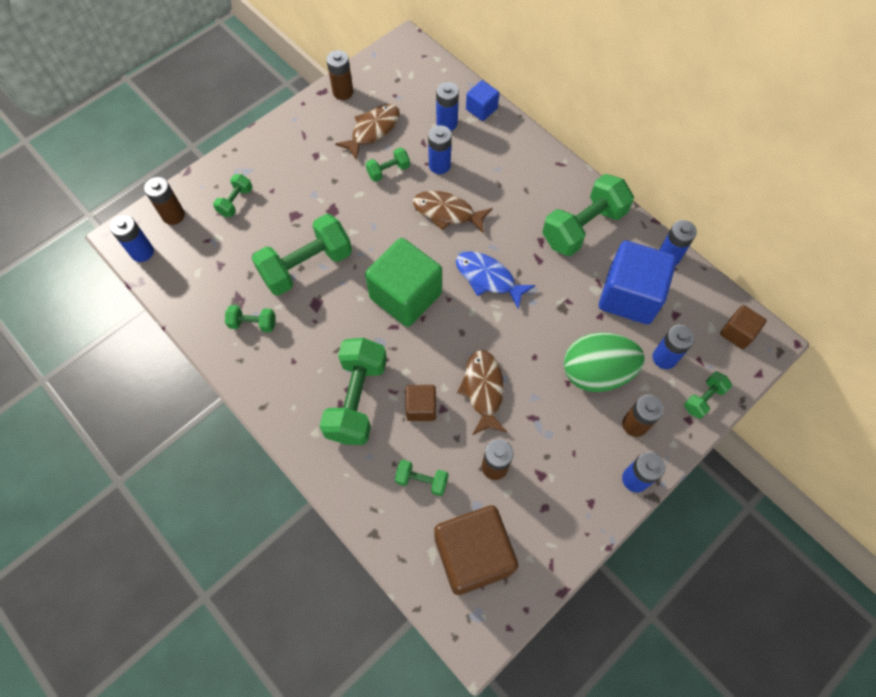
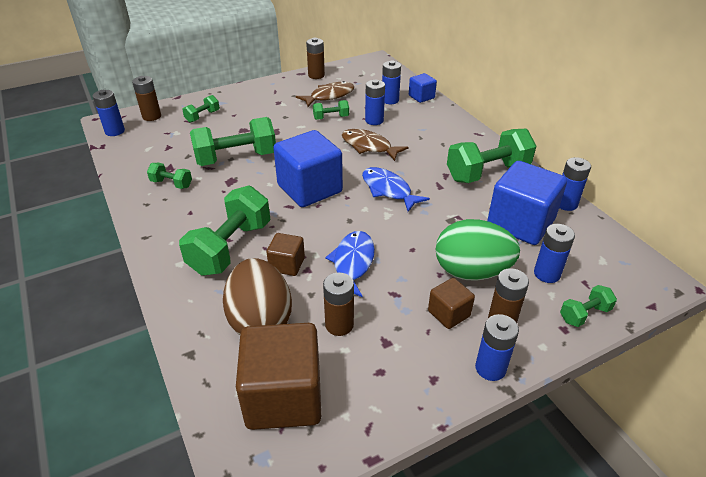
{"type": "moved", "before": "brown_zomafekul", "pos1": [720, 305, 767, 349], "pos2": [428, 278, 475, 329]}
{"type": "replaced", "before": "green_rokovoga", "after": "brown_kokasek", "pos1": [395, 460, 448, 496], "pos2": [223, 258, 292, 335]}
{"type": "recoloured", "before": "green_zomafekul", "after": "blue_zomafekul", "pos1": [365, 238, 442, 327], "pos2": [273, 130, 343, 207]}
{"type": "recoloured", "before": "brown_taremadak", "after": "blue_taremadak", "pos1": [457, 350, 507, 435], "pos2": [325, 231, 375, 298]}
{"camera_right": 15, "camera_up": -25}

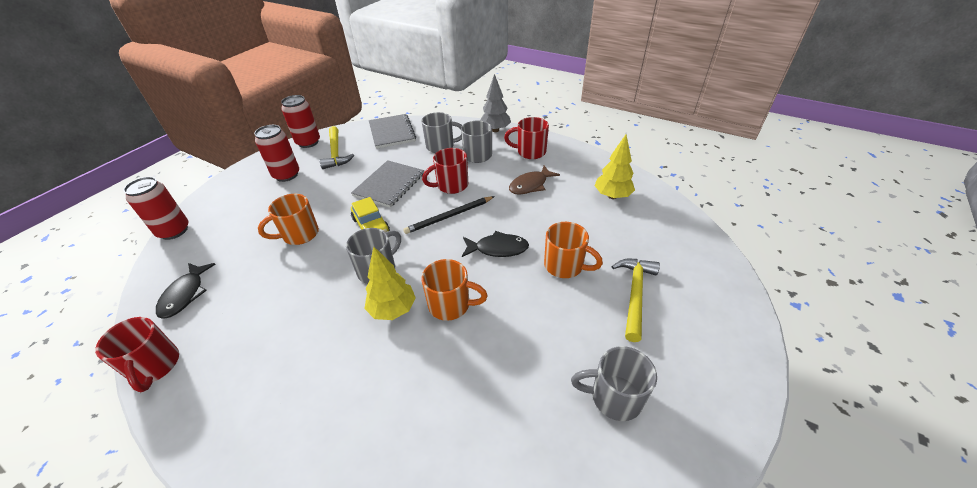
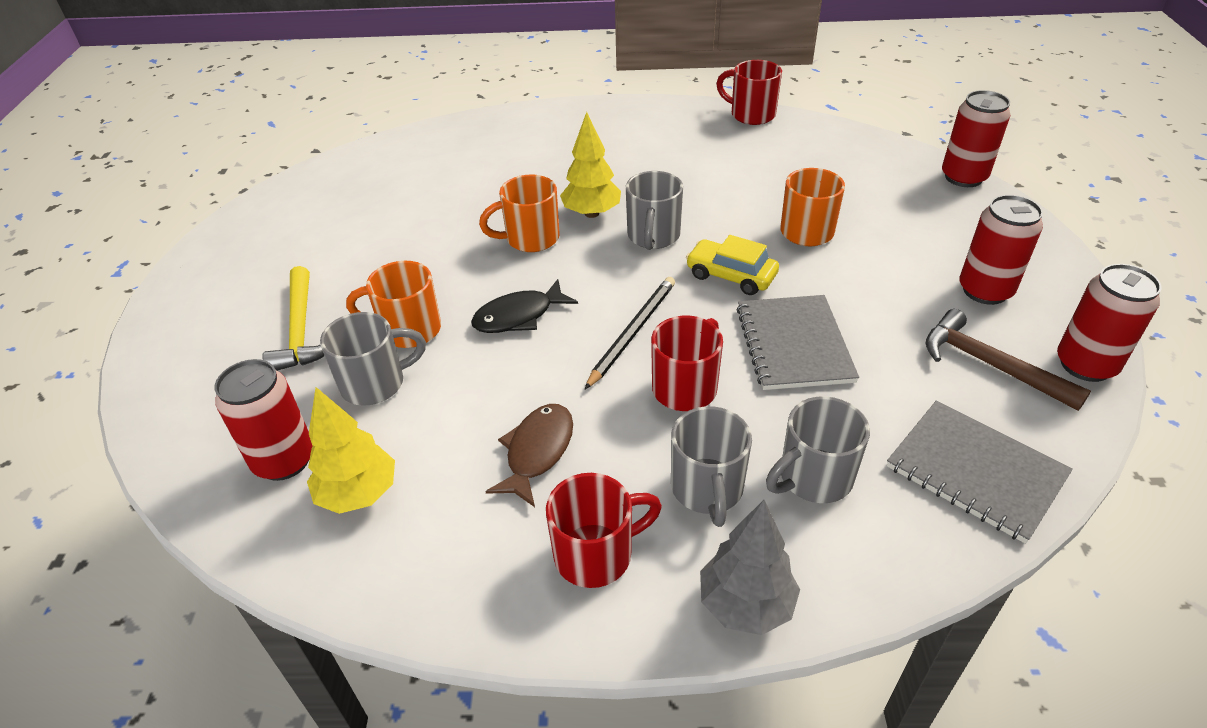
{"type": "removed", "before": "black_taremadak", "pos1": [156, 263, 216, 319]}
{"type": "added", "after": "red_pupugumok", "pos2": [215, 359, 313, 481]}
{"type": "moved", "before": "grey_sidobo", "pos1": [571, 346, 657, 421], "pos2": [320, 312, 426, 406]}
{"type": "recoloured", "before": "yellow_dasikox", "after": "brown_dasikox", "pos1": [320, 126, 354, 169], "pos2": [926, 309, 1091, 411]}
{"camera_right": 150, "camera_up": 0}

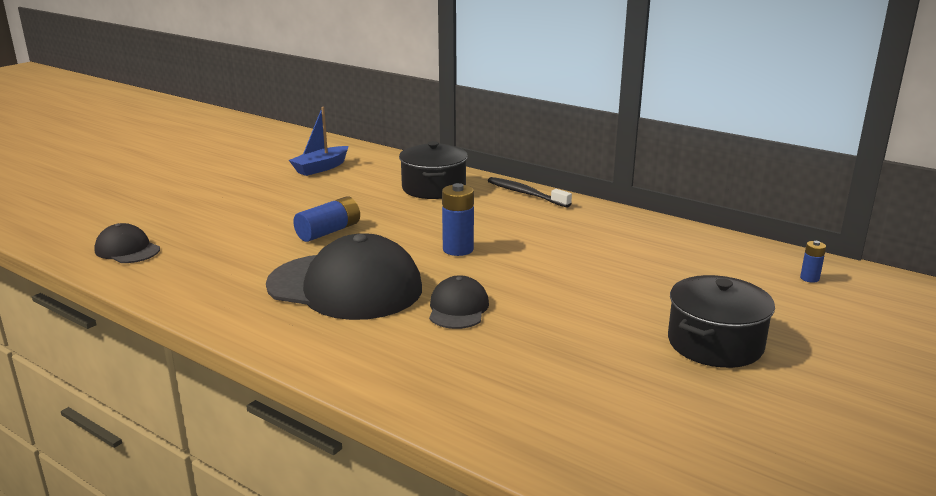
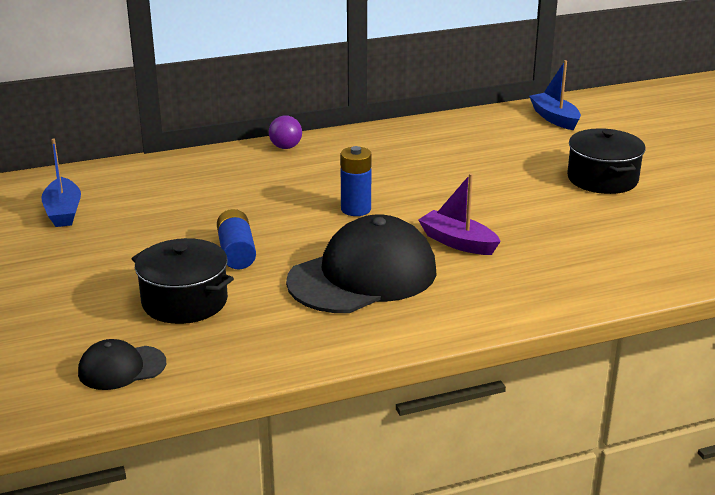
{"type": "moved", "before": "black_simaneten", "pos1": [399, 141, 468, 199], "pos2": [131, 238, 234, 324]}
{"type": "replaced", "before": "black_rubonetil", "after": "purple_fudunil", "pos1": [429, 275, 489, 329], "pos2": [418, 173, 501, 255]}
{"type": "replaced", "before": "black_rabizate", "after": "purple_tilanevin", "pos1": [488, 177, 572, 208], "pos2": [269, 115, 302, 149]}
{"type": "replaced", "before": "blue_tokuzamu", "after": "blue_fudunil", "pos1": [800, 241, 826, 283], "pos2": [529, 60, 581, 130]}
{"camera_right": -55, "camera_up": 5}

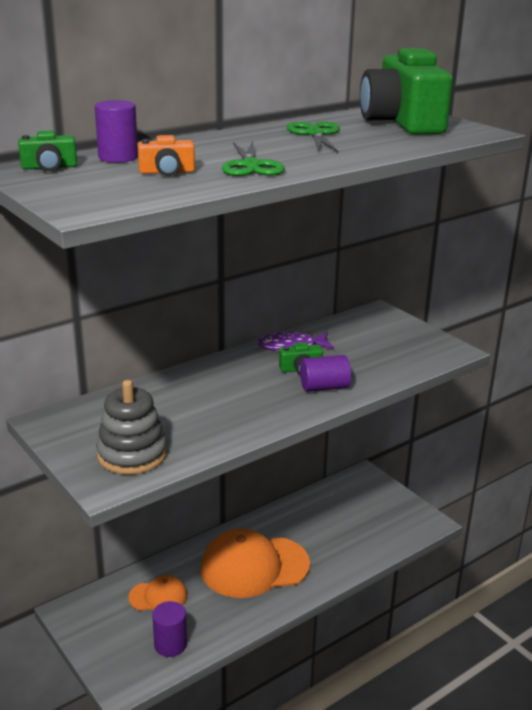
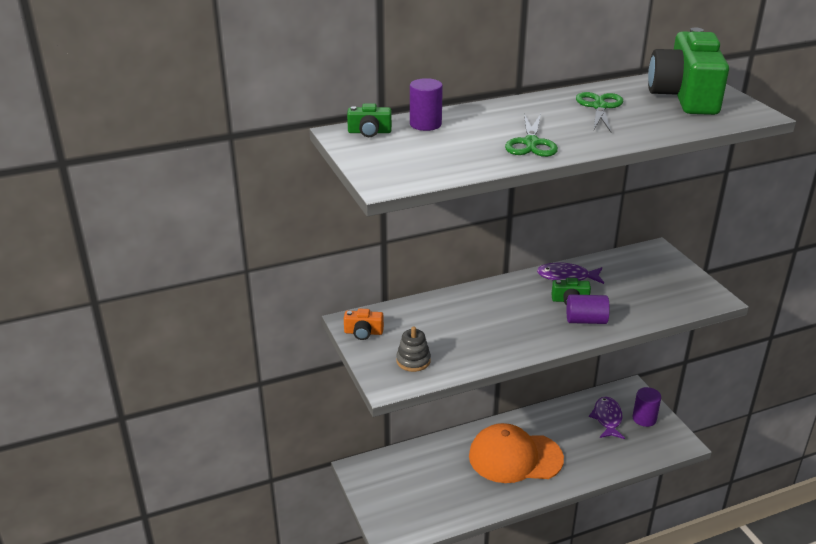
{"type": "removed", "before": "orange_rubonetil", "pos1": [128, 575, 187, 610]}
{"type": "added", "after": "purple_taremadak", "pos2": [589, 397, 625, 439]}
{"type": "moved", "before": "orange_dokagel", "pos1": [138, 135, 195, 176], "pos2": [344, 309, 384, 340]}
{"type": "moved", "before": "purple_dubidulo", "pos1": [152, 601, 187, 657], "pos2": [633, 387, 661, 427]}
{"type": "resized", "before": "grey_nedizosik", "pos1": [96, 380, 167, 475], "pos2": [396, 327, 431, 372], "scale": 0.62}
{"camera_right": 15, "camera_up": 5}

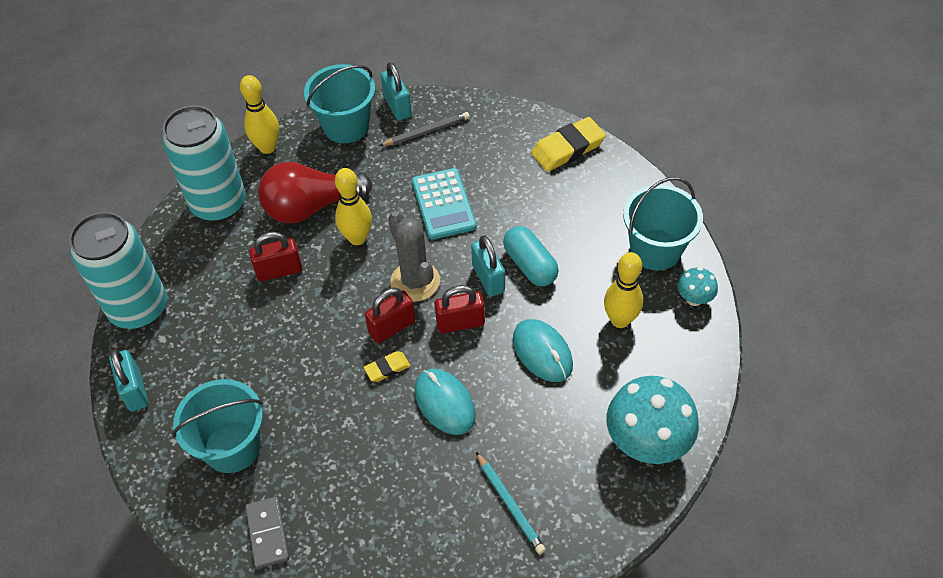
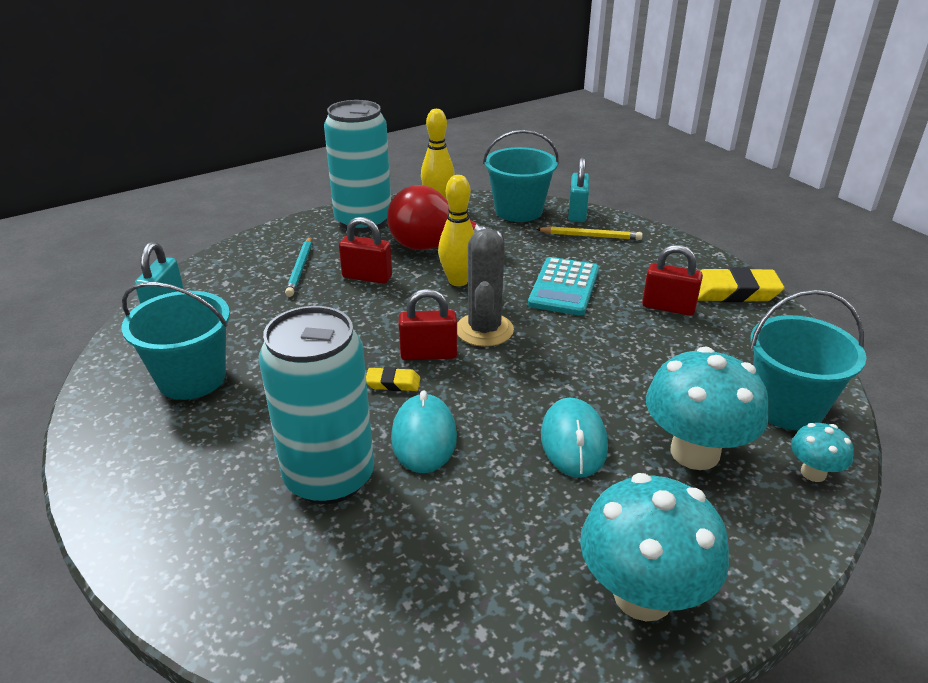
{"type": "removed", "before": "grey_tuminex", "pos1": [245, 497, 289, 569]}
{"type": "removed", "before": "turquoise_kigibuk", "pos1": [471, 235, 505, 297]}
{"type": "removed", "before": "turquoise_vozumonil", "pos1": [503, 226, 559, 286]}
{"type": "moved", "before": "turquoise_pupugumok", "pos1": [69, 212, 167, 329], "pos2": [259, 306, 374, 504]}
{"type": "moved", "before": "red_kigibuk", "pos1": [435, 285, 485, 333], "pos2": [642, 245, 703, 316]}
{"type": "moved", "before": "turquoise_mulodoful", "pos1": [476, 452, 546, 554], "pos2": [285, 237, 312, 297]}
{"type": "replaced", "before": "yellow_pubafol", "after": "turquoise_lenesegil", "pos1": [604, 252, 643, 328], "pos2": [646, 346, 769, 470]}
{"type": "recoloured", "before": "grey_mulodoful", "after": "yellow_mulodoful", "pos1": [379, 112, 470, 146], "pos2": [536, 226, 642, 240]}
{"camera_right": 30, "camera_up": -20}

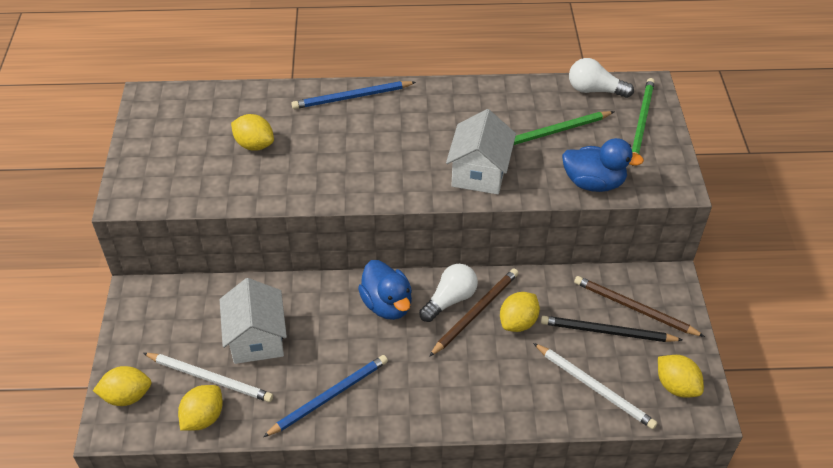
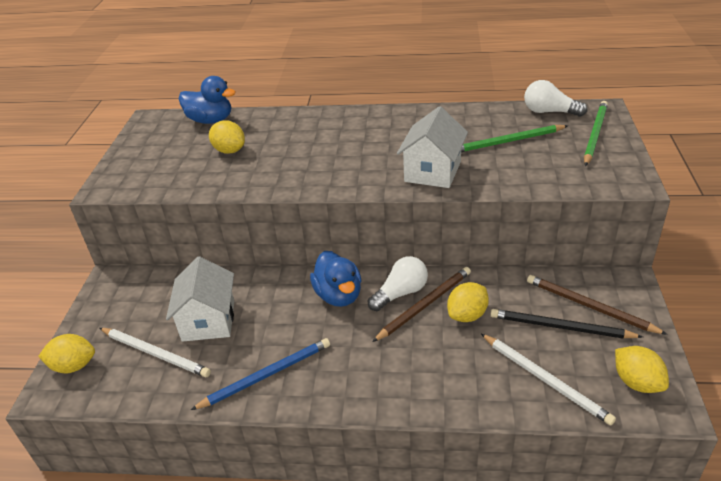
{"type": "removed", "before": "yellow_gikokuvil", "pos1": [178, 385, 223, 431]}
{"type": "removed", "before": "blue_mulodoful", "pos1": [291, 81, 416, 109]}
{"type": "moved", "before": "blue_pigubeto", "pos1": [562, 138, 644, 192], "pos2": [179, 76, 235, 124]}
{"camera_right": 10, "camera_up": -10}

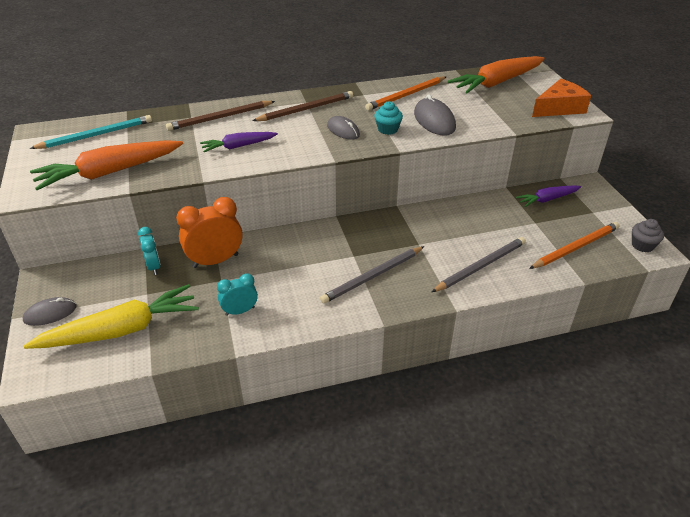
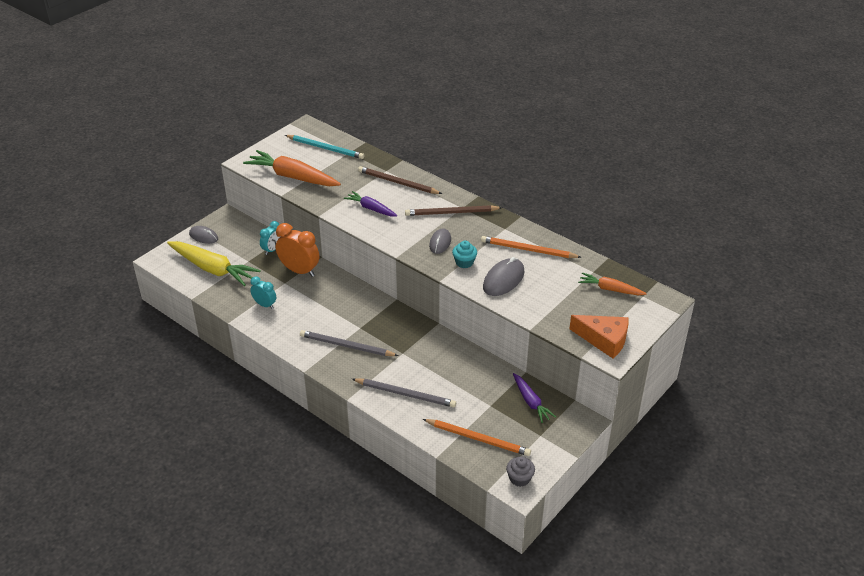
{"type": "turned", "before": "brown_mulodoful", "pos1": [252, 91, 353, 121], "pos2": [405, 205, 502, 216], "turn": 150}
{"type": "turned", "before": "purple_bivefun", "pos1": [515, 185, 581, 207], "pos2": [513, 373, 556, 423], "turn": -150}
{"type": "resized", "before": "orange_bivefun", "pos1": [448, 56, 545, 93], "pos2": [578, 272, 647, 295], "scale": 0.56}
{"camera_right": 55, "camera_up": 0}

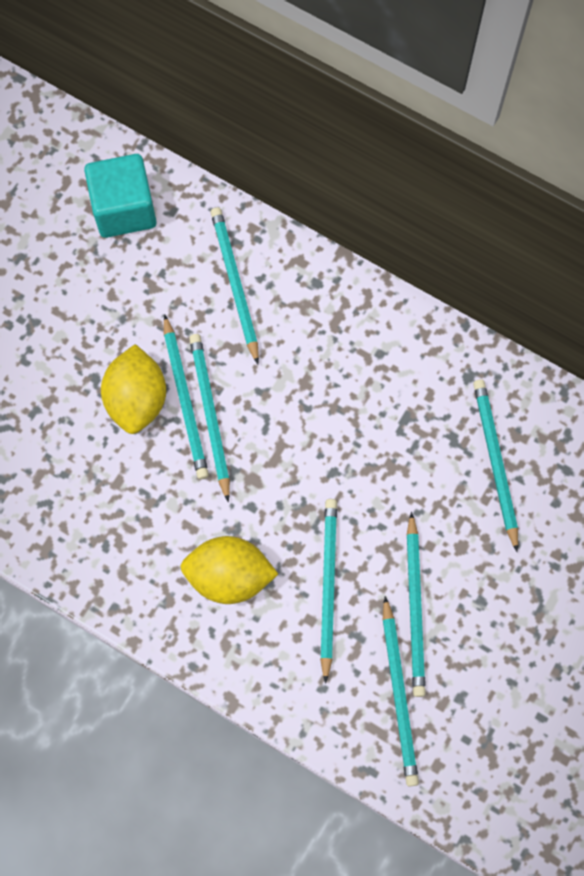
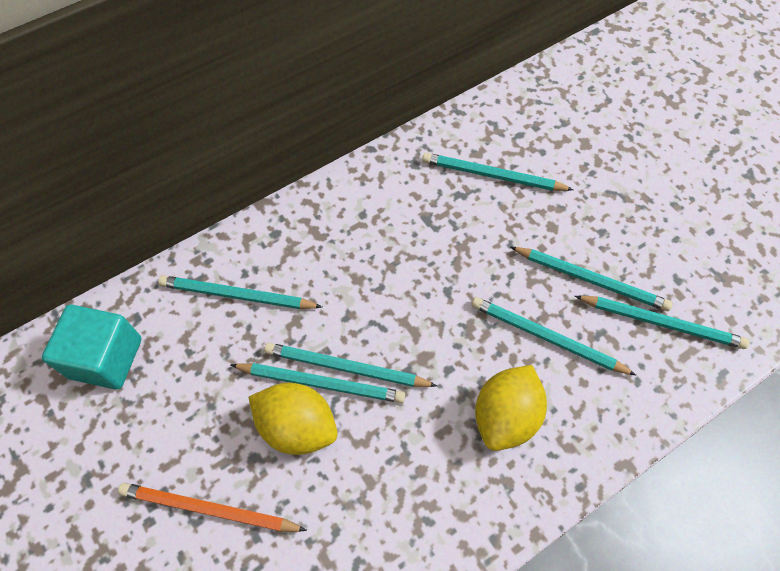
{"type": "added", "after": "orange_mulodoful", "pos2": [118, 483, 307, 532]}
{"camera_right": -65, "camera_up": -10}

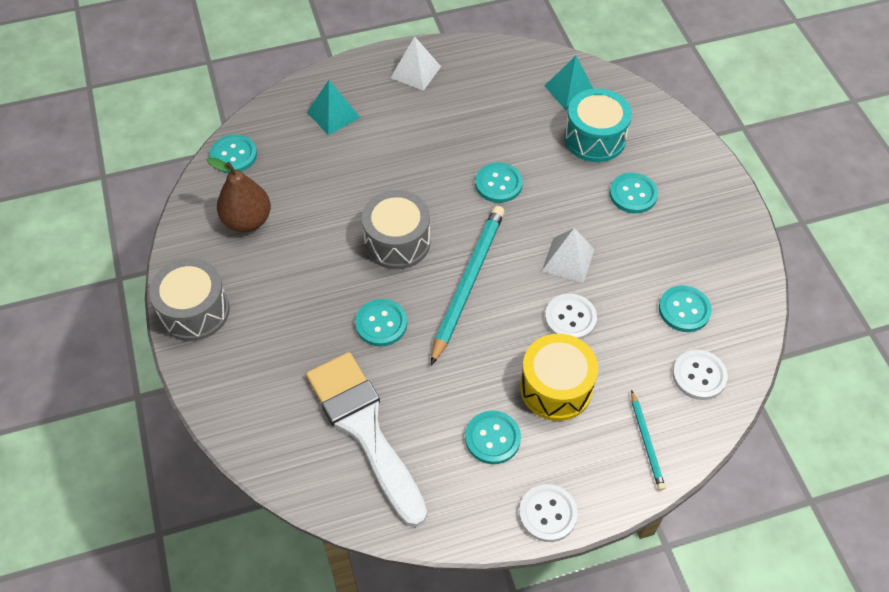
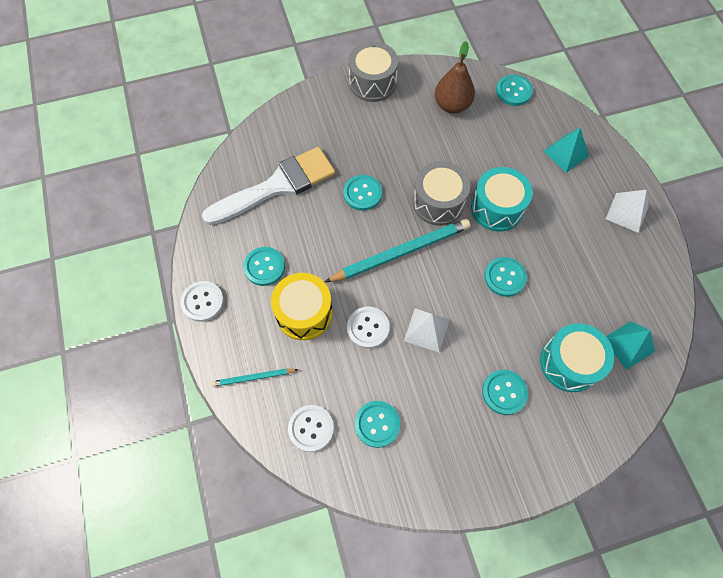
{"type": "added", "after": "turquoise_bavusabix", "pos2": [471, 167, 533, 231]}
{"type": "turned", "before": "turquoise_mulodoful", "pos1": [431, 206, 505, 365], "pos2": [325, 219, 470, 282], "turn": -45}
{"camera_right": 90, "camera_up": 10}

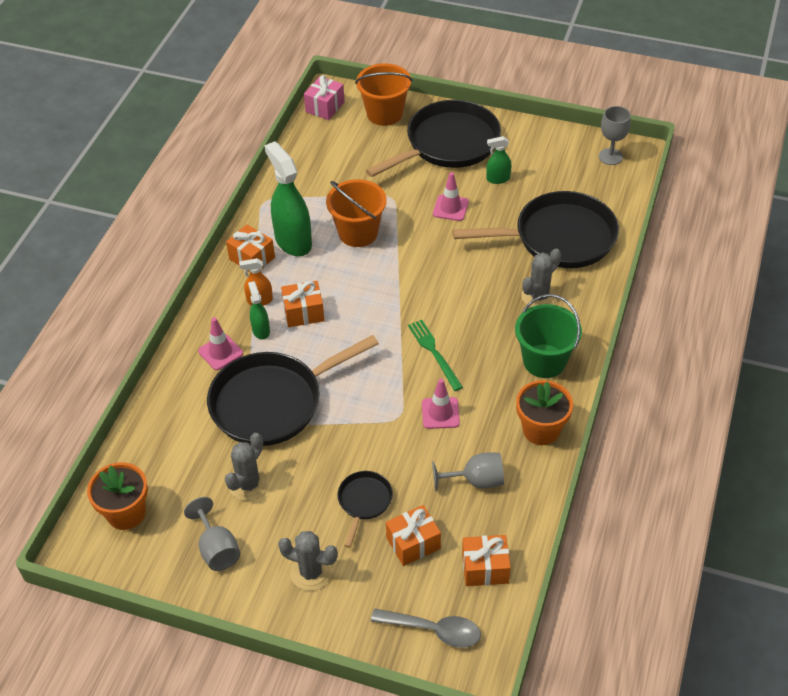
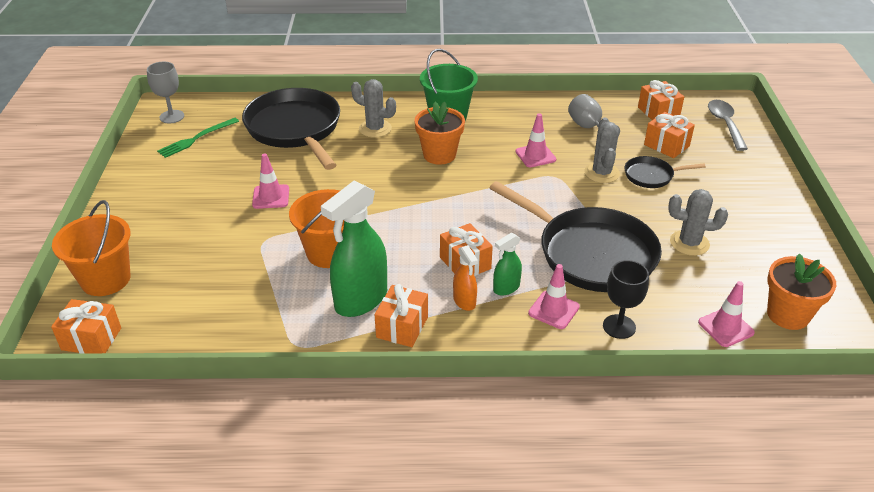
{"type": "removed", "before": "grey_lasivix", "pos1": [184, 497, 240, 571]}
{"type": "removed", "before": "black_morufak", "pos1": [366, 100, 501, 177]}
{"type": "removed", "before": "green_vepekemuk", "pos1": [486, 136, 511, 184]}
{"type": "added", "after": "black_lasivix", "pos2": [603, 260, 649, 339]}
{"type": "added", "after": "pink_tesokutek", "pos2": [698, 281, 755, 347]}
{"type": "moved", "before": "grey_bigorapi", "pos1": [278, 531, 338, 591], "pos2": [584, 117, 620, 183]}
{"type": "moved", "before": "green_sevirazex", "pos1": [408, 320, 463, 391], "pos2": [157, 118, 239, 158]}
{"type": "moved", "before": "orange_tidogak", "pos1": [516, 380, 573, 445], "pos2": [415, 101, 465, 165]}
{"type": "recoloured", "before": "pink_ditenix", "after": "orange_ditenix", "pos1": [304, 75, 345, 120], "pos2": [51, 299, 121, 354]}
{"camera_right": -110, "camera_up": -10}

